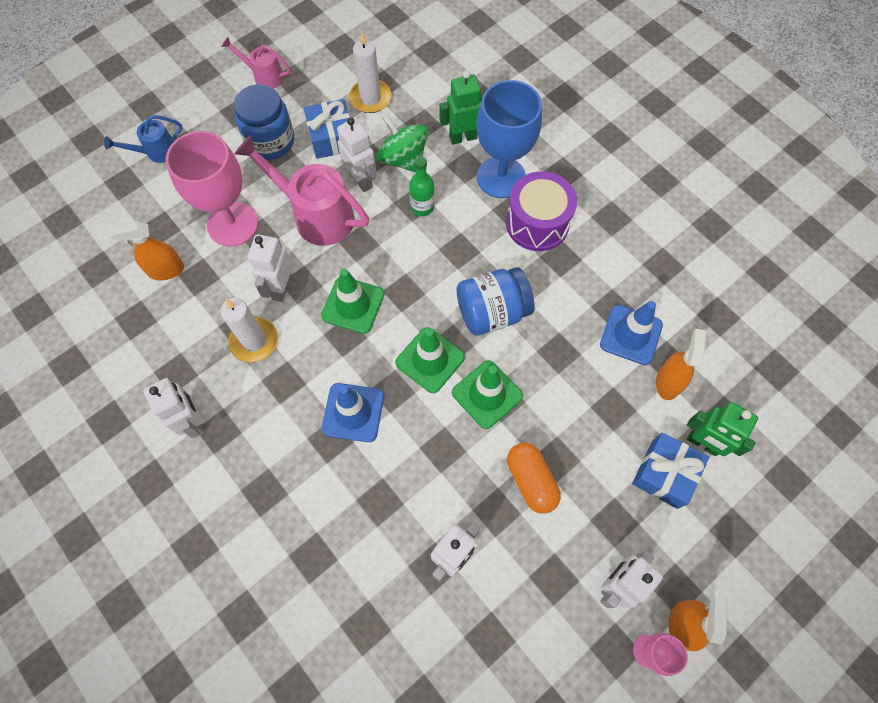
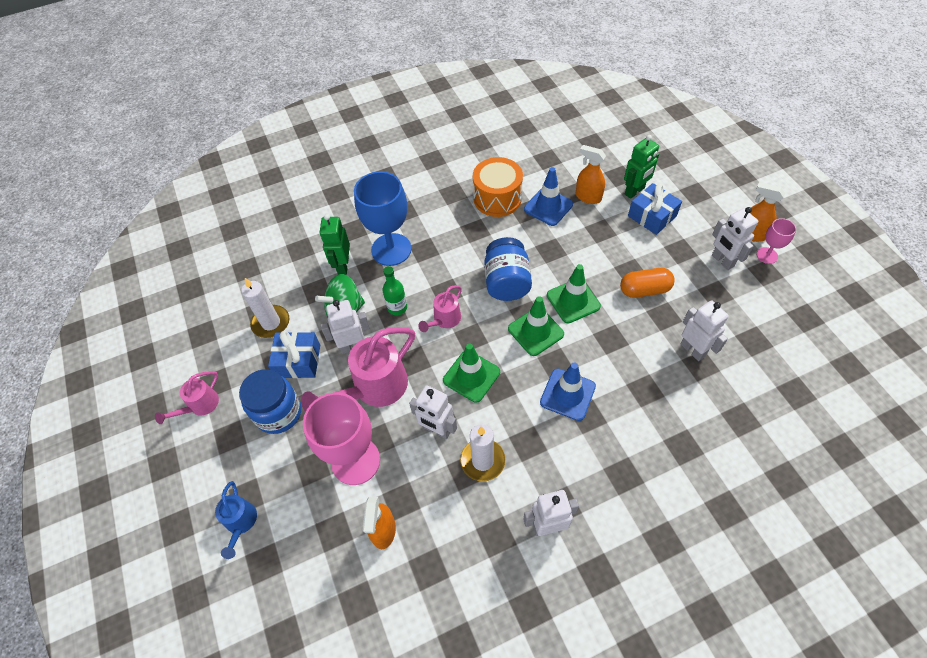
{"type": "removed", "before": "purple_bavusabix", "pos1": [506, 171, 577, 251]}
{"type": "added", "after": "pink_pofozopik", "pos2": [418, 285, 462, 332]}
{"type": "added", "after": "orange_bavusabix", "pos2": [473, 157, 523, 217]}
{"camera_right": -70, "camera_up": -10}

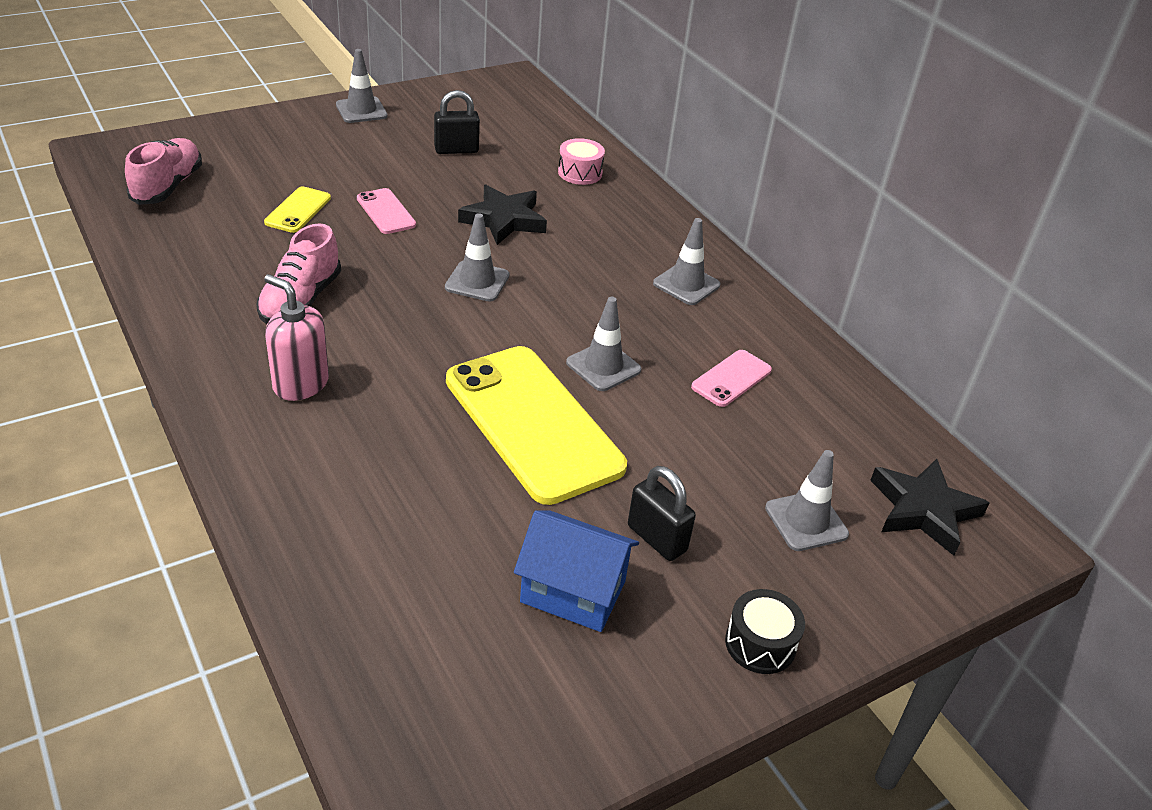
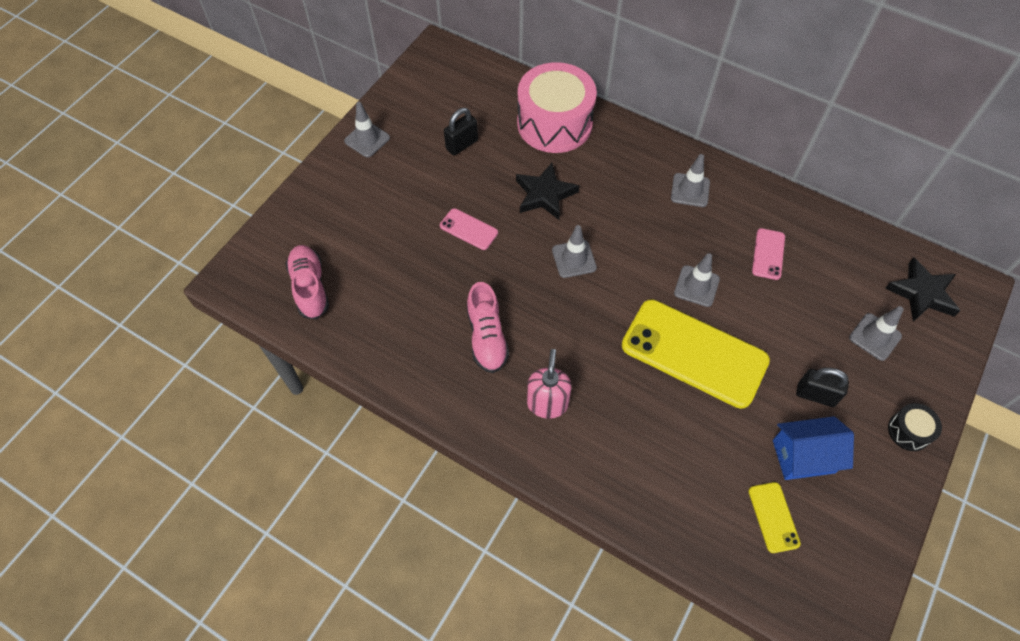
{"type": "moved", "before": "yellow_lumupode", "pos1": [264, 187, 331, 233], "pos2": [749, 482, 801, 553]}
{"type": "turned", "before": "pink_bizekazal", "pos1": [264, 274, 329, 401], "pos2": [527, 349, 572, 419], "turn": 90}
{"type": "resized", "before": "pink_bavusabix", "pos1": [558, 138, 605, 185], "pos2": [517, 62, 597, 153], "scale": 2.27}
{"camera_right": -25, "camera_up": 20}

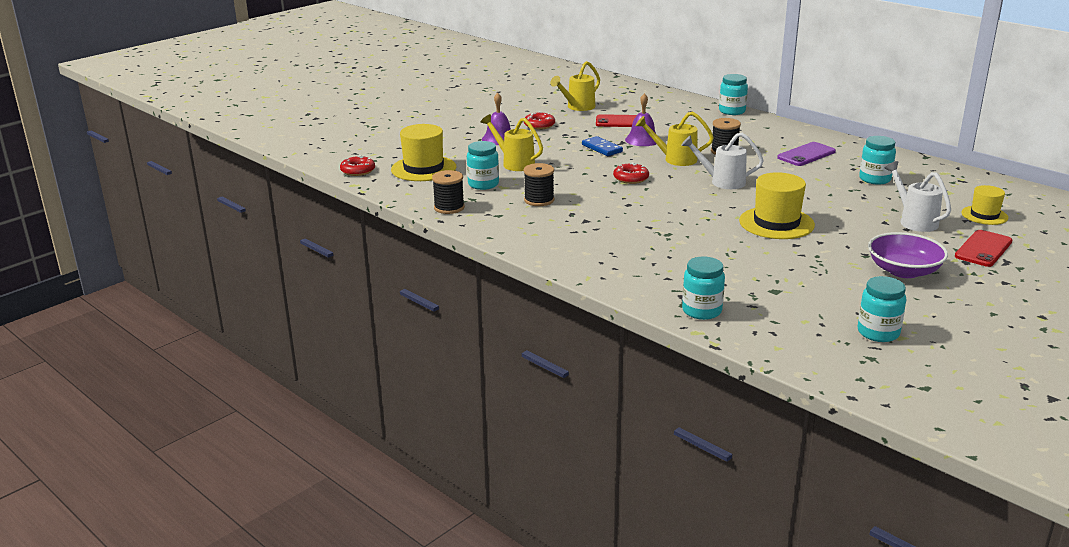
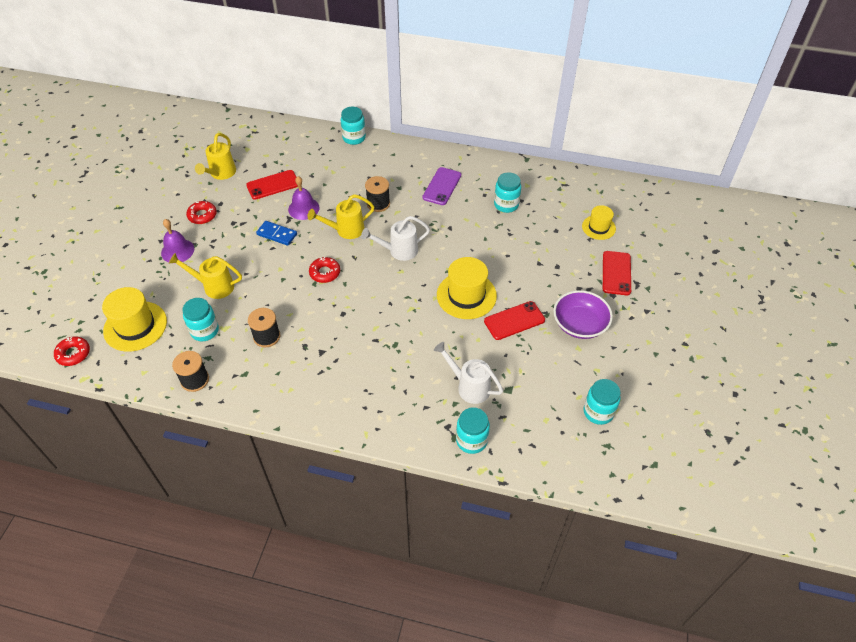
{"type": "added", "after": "red_lumupode", "pos2": [484, 301, 545, 340]}
{"type": "moved", "before": "white_pofozopik", "pos1": [885, 161, 951, 232], "pos2": [434, 342, 503, 404]}
{"camera_right": -30, "camera_up": 25}

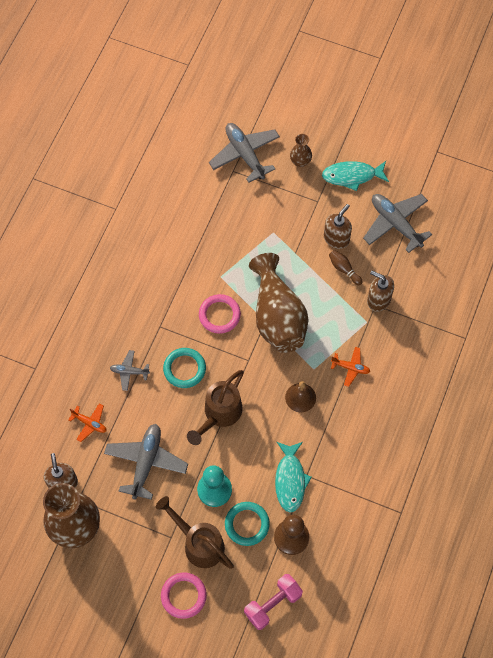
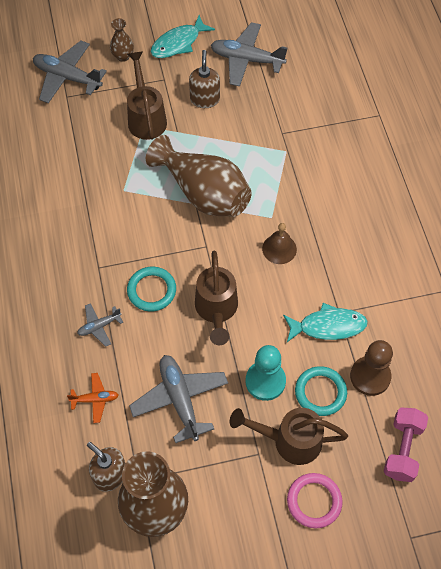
{"type": "removed", "before": "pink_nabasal", "pos1": [199, 294, 241, 334]}
{"type": "removed", "before": "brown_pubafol", "pos1": [329, 250, 363, 285]}
{"type": "removed", "before": "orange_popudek", "pos1": [331, 347, 370, 387]}
{"type": "removed", "before": "brown_bizekazal", "pos1": [367, 271, 394, 312]}
{"type": "added", "after": "brown_pofozopik", "pos2": [127, 51, 167, 140]}
{"type": "turned", "before": "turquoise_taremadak", "pos1": [275, 442, 312, 513], "pos2": [283, 303, 368, 342], "turn": -60}
{"camera_right": -35, "camera_up": -5}

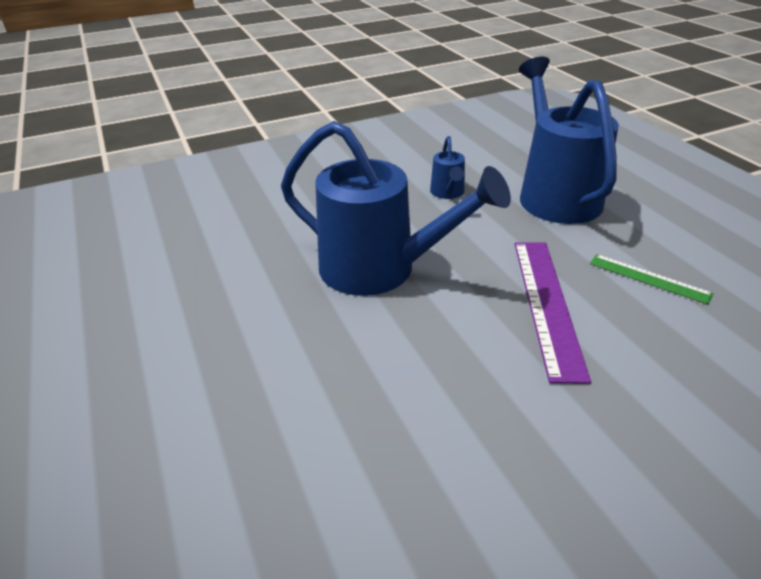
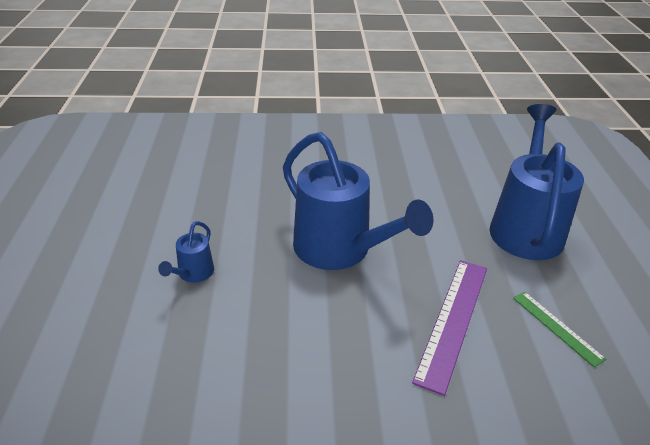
{"type": "moved", "before": "blue_pofozopik", "pos1": [430, 136, 465, 199], "pos2": [158, 221, 214, 283]}
{"camera_right": 20, "camera_up": 0}

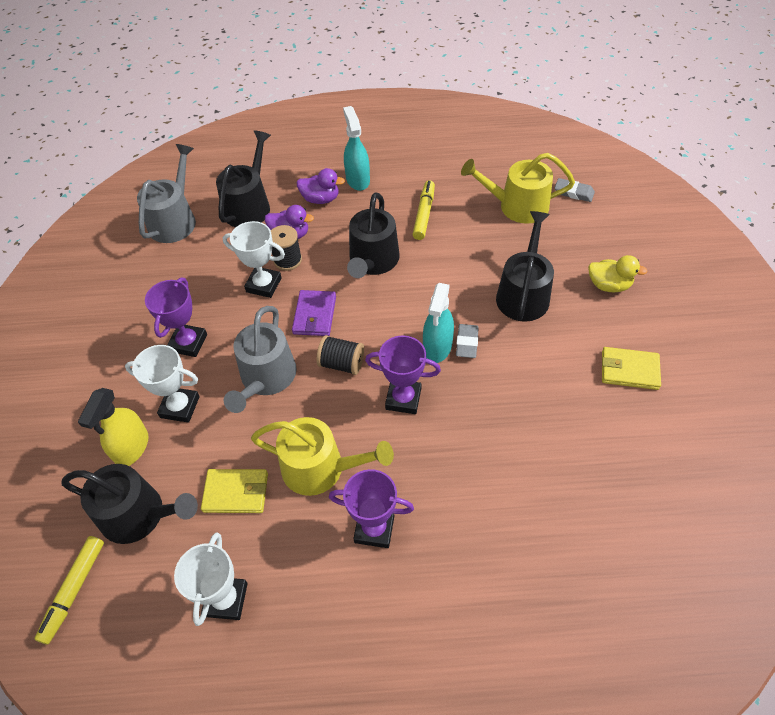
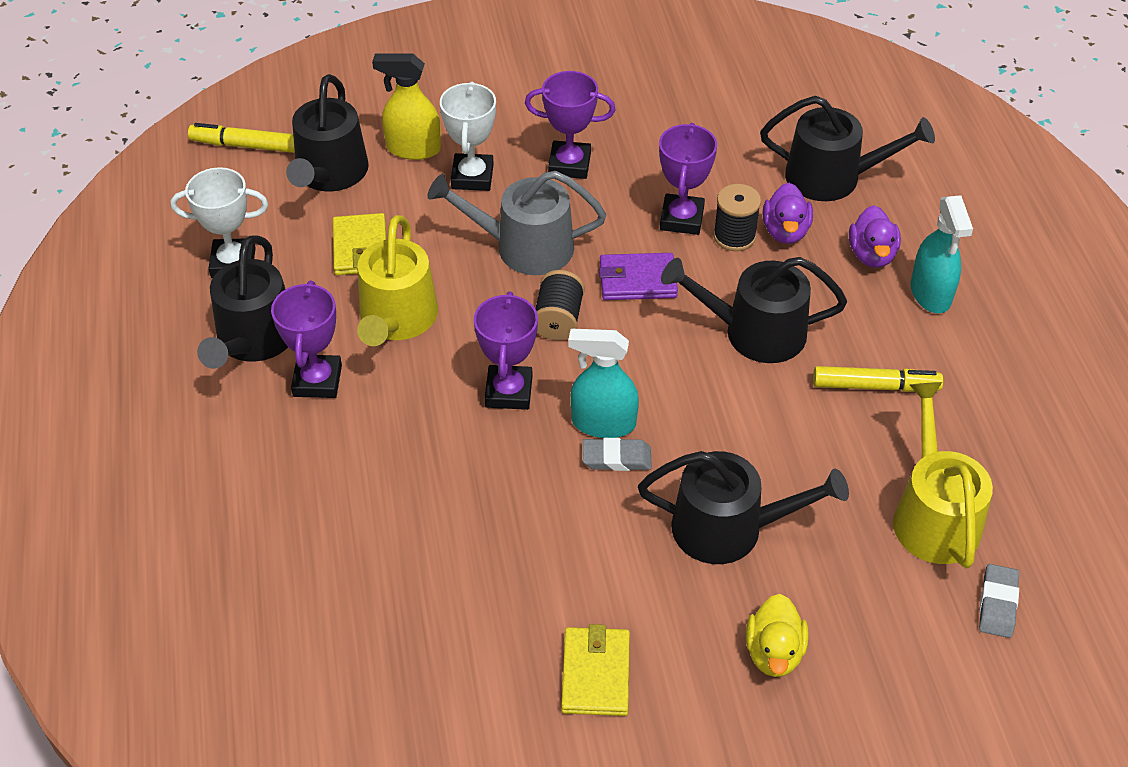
{"type": "removed", "before": "grey_pofozopik", "pos1": [137, 144, 196, 243]}
{"type": "added", "after": "black_pofozopik", "pos2": [197, 236, 288, 369]}
{"type": "recoloured", "before": "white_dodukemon", "after": "purple_dodukemon", "pos1": [223, 221, 285, 298], "pos2": [659, 123, 717, 235]}
{"type": "turned", "before": "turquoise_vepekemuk", "pos1": [343, 106, 370, 191], "pos2": [911, 195, 973, 313], "turn": 105}
{"camera_right": 80, "camera_up": -5}

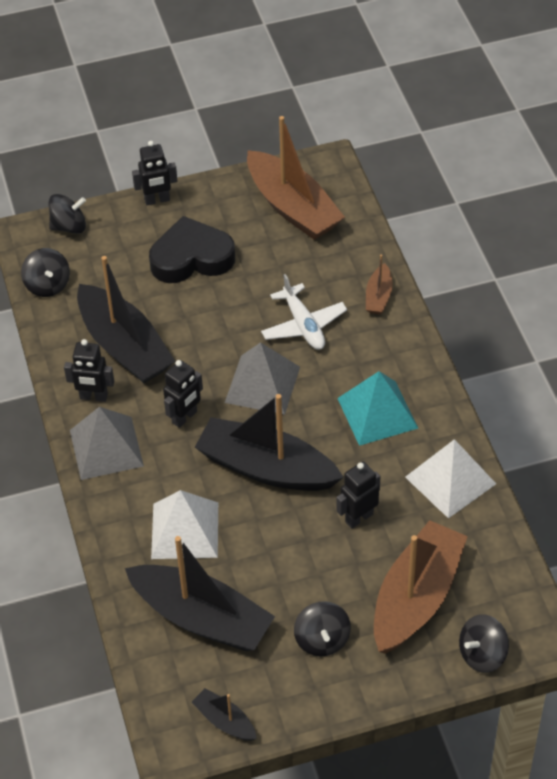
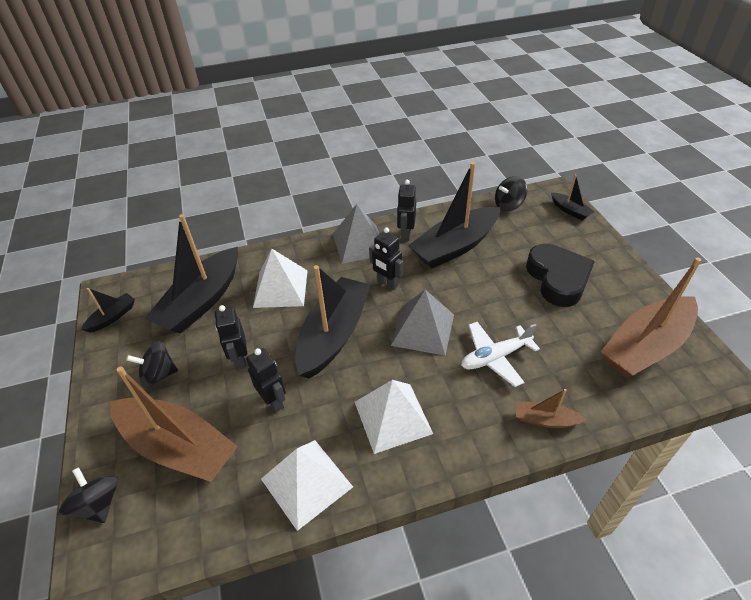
{"type": "moved", "before": "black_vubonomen", "pos1": [132, 141, 177, 205], "pos2": [215, 305, 247, 370]}
{"type": "replaced", "before": "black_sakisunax", "after": "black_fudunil", "pos1": [49, 194, 86, 234], "pos2": [551, 175, 595, 220]}
{"type": "recoloured", "before": "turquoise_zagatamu", "after": "white_zagatamu", "pos1": [337, 371, 418, 446], "pos2": [355, 380, 433, 454]}
{"camera_right": 90, "camera_up": -5}

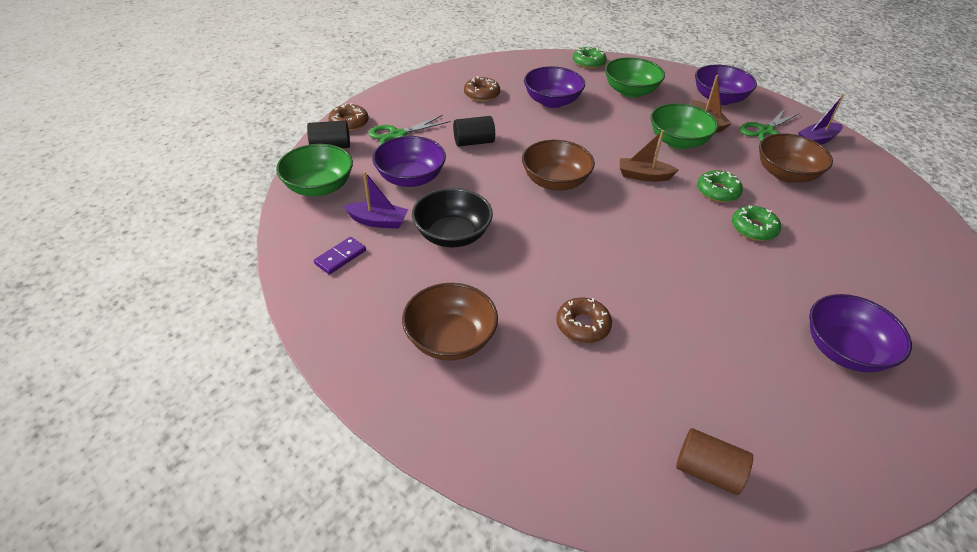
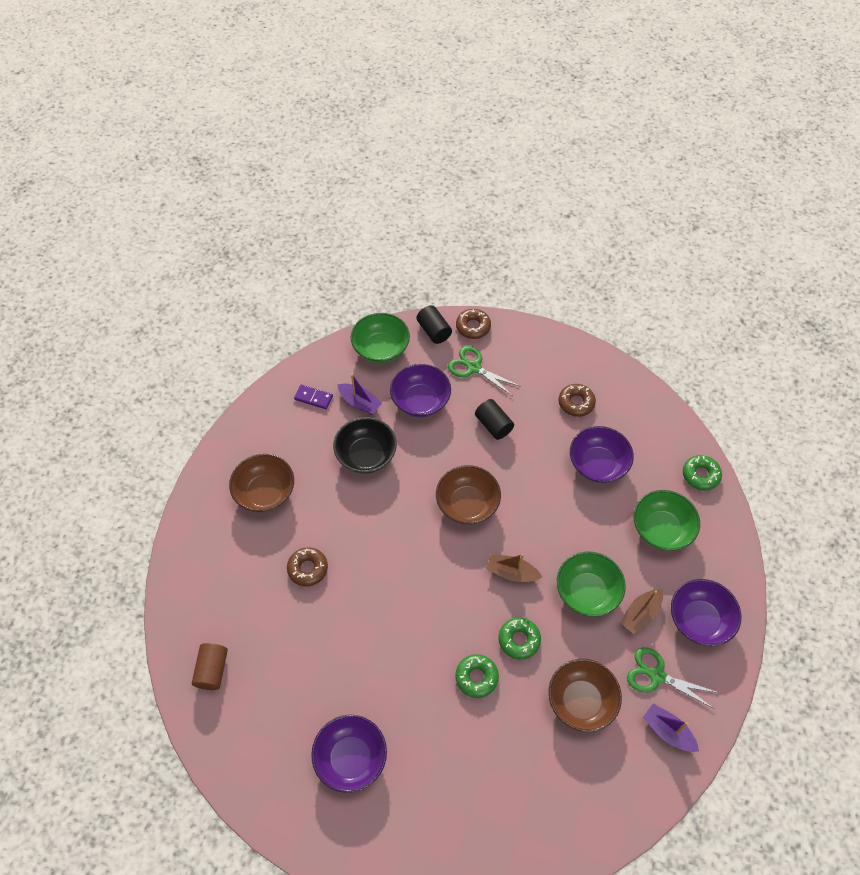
{"type": "turned", "before": "purple_fudunil", "pos1": [343, 171, 408, 229], "pos2": [337, 374, 382, 415], "turn": -45}
{"type": "turned", "before": "brown_fudunil", "pos1": [620, 130, 679, 182], "pos2": [486, 554, 542, 582], "turn": -60}
{"camera_right": 70, "camera_up": 15}

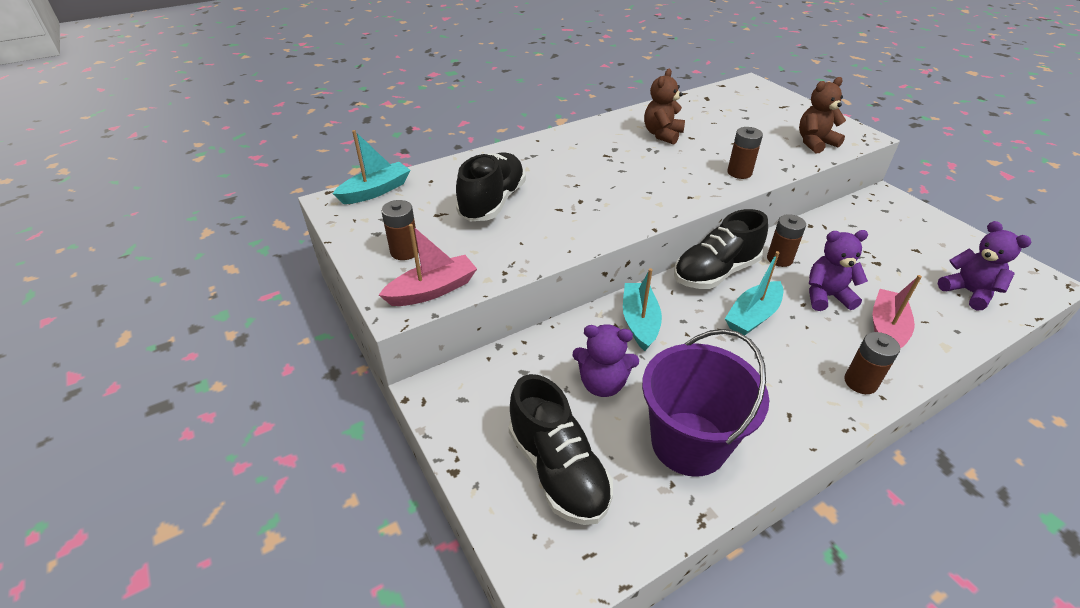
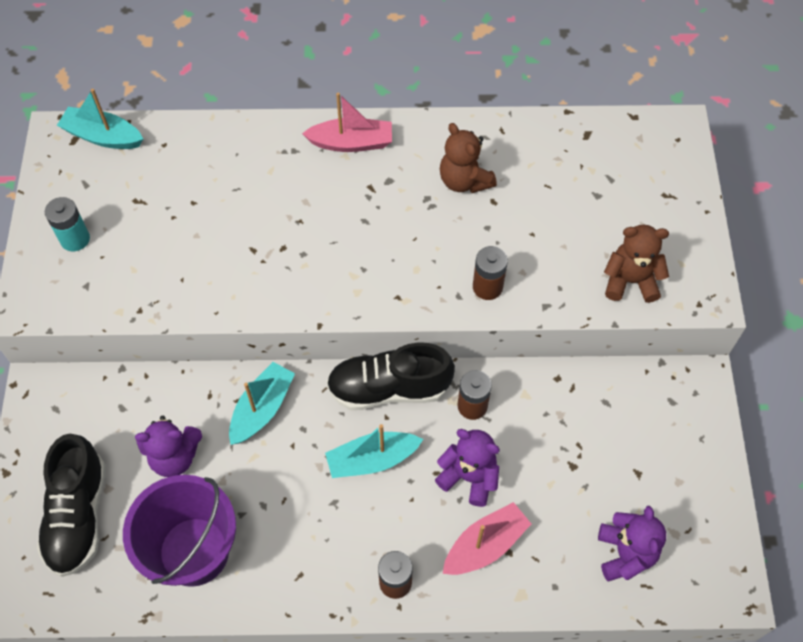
{"type": "removed", "before": "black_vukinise", "pos1": [456, 152, 526, 221]}
{"type": "moved", "before": "pink_fudunil", "pos1": [379, 224, 477, 306], "pos2": [302, 93, 392, 152]}
{"type": "recoloured", "before": "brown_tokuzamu", "after": "turquoise_tokuzamu", "pos1": [381, 200, 419, 260], "pos2": [45, 197, 90, 251]}
{"type": "turned", "before": "turquoise_fudunil", "pos1": [333, 130, 410, 204], "pos2": [57, 89, 143, 149], "turn": -150}
{"type": "turned", "before": "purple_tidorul", "pos1": [572, 325, 639, 397], "pos2": [135, 416, 202, 477], "turn": -45}
{"type": "turned", "before": "brown_tidorul", "pos1": [644, 69, 685, 145], "pos2": [440, 123, 497, 193], "turn": -90}
{"camera_right": 30, "camera_up": 20}

